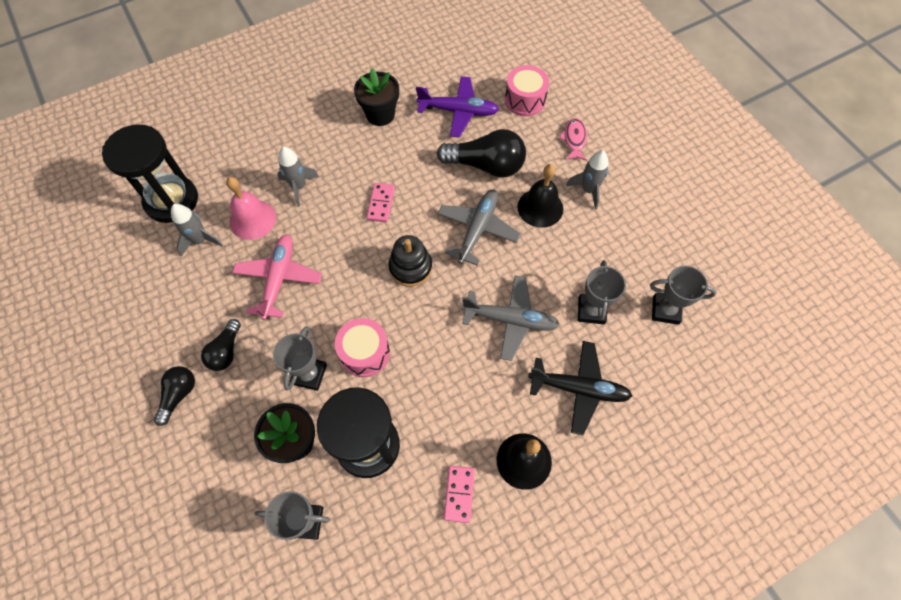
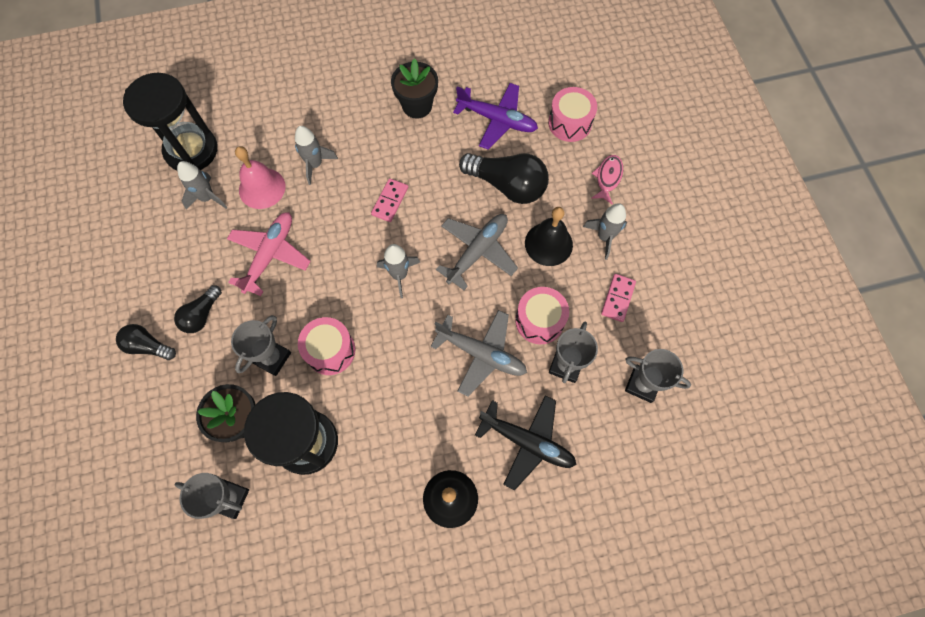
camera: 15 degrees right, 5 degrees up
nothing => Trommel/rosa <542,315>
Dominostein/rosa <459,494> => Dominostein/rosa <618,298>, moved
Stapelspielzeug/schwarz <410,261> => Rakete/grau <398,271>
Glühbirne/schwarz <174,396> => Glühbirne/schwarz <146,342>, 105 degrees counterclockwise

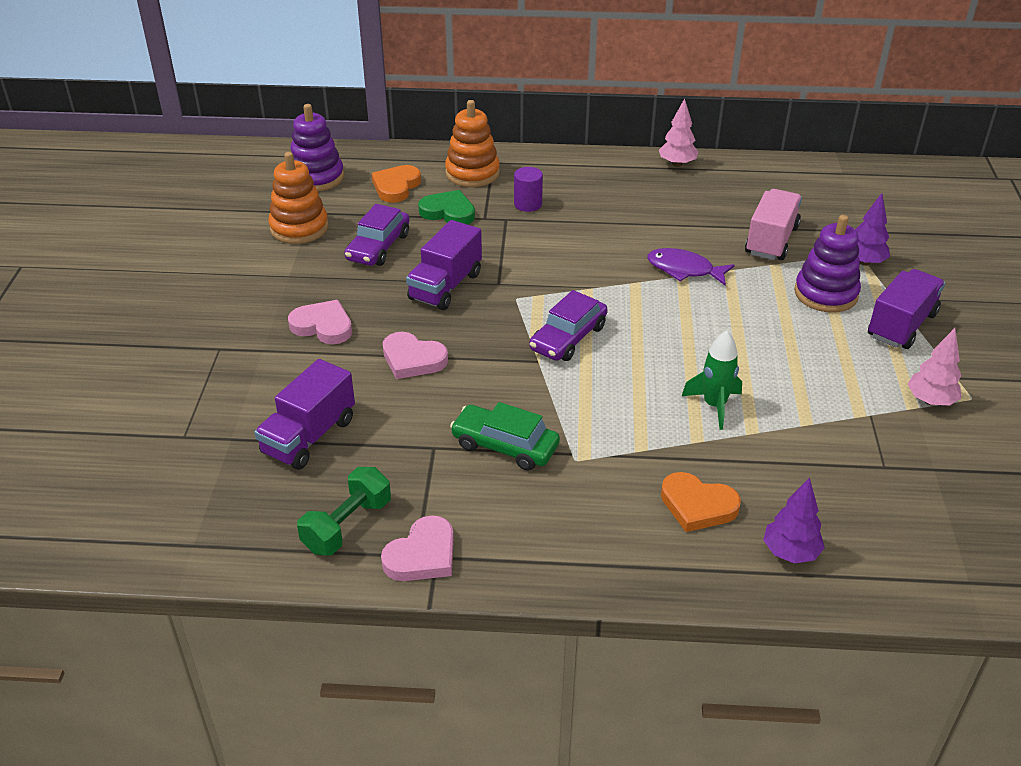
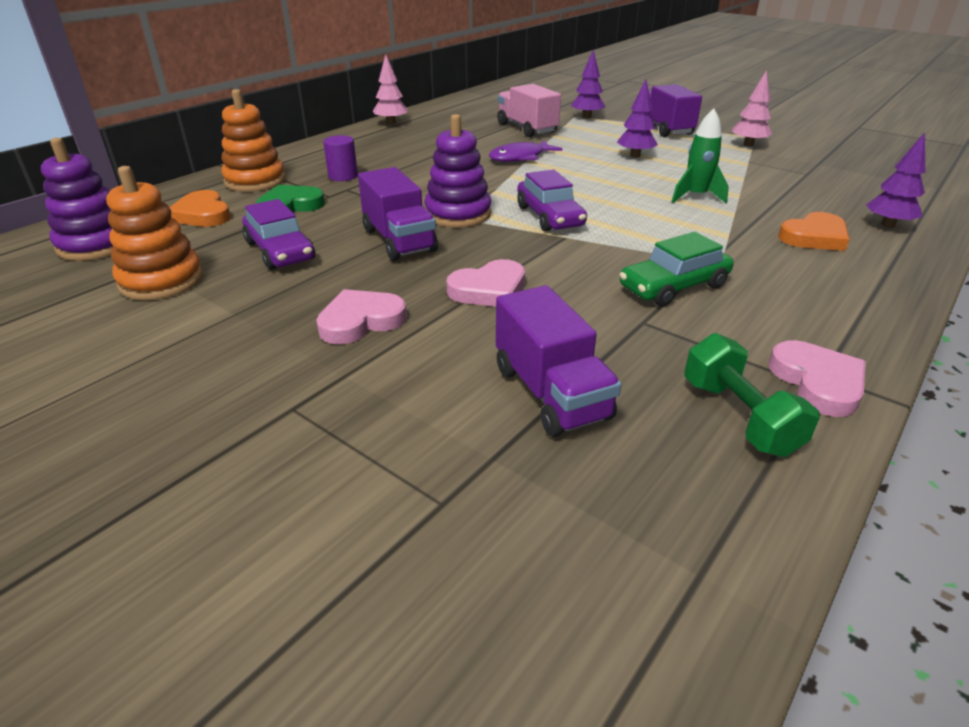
camera: 55 degrees left, 5 degrees down
nothing => Baum/lila <637,118>
Stapelspielzeug/lila <827,264> => Stapelspielzeug/lila <457,170>, moved

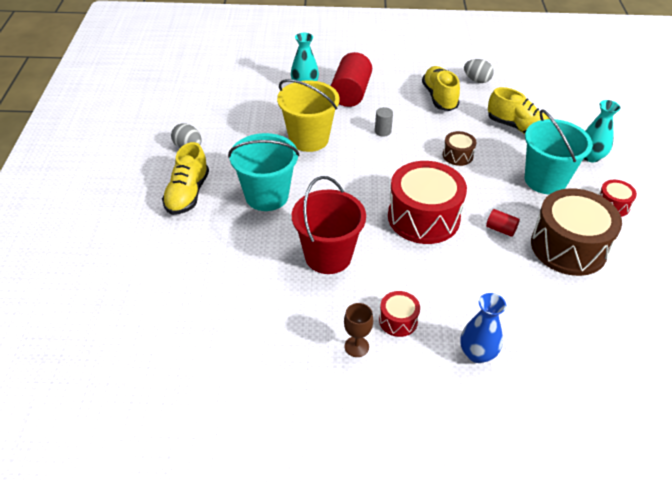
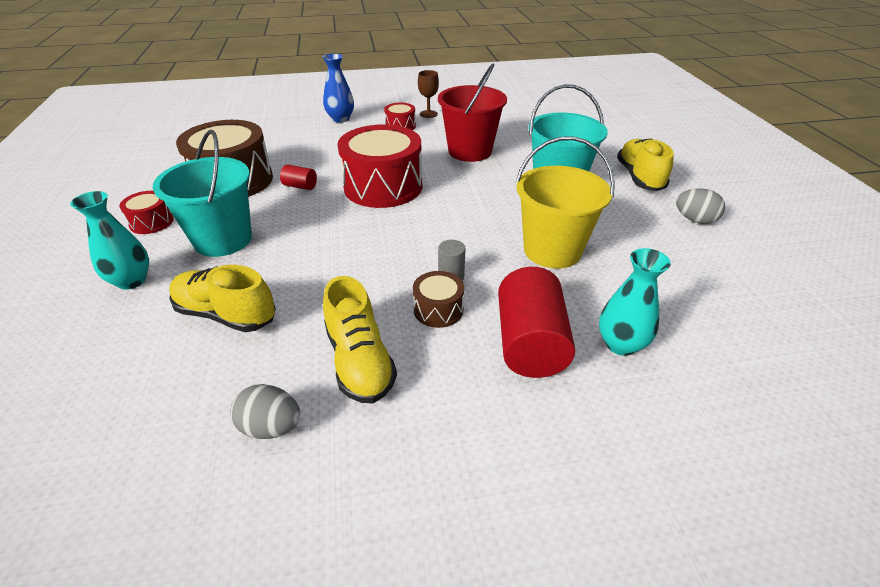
camera: 170 degrees right, 5 degrees down
Trommel/braun <459,148> => Trommel/braun <438,299>, moved

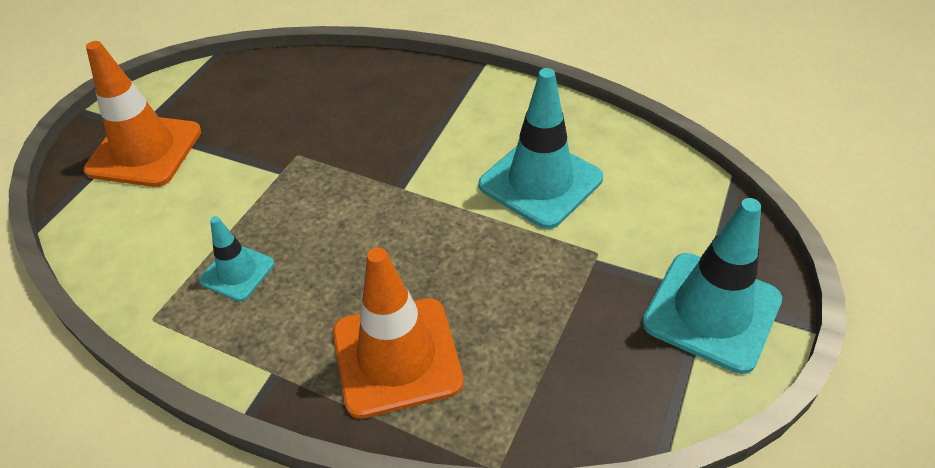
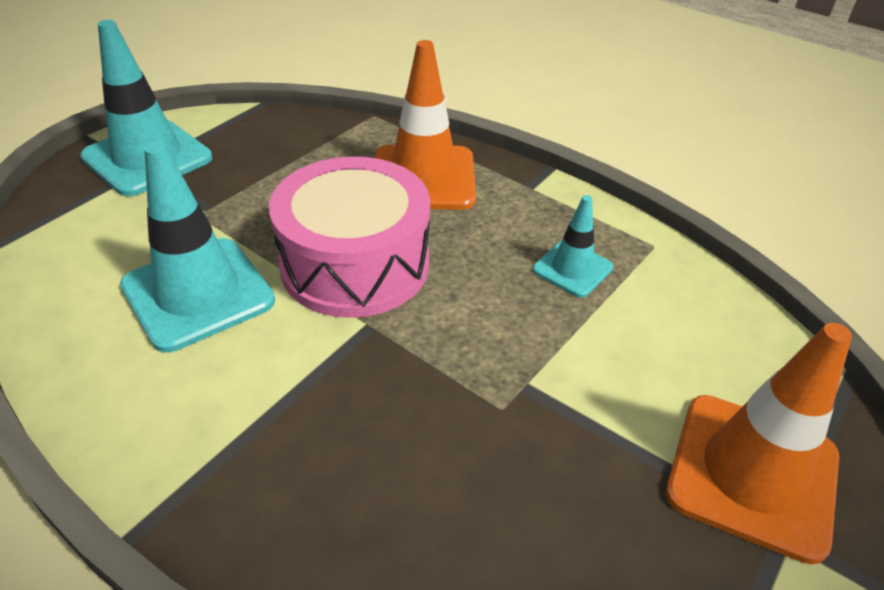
camera: 170 degrees left, 5 degrees down
nothing => Trommel/rosa <349,237>

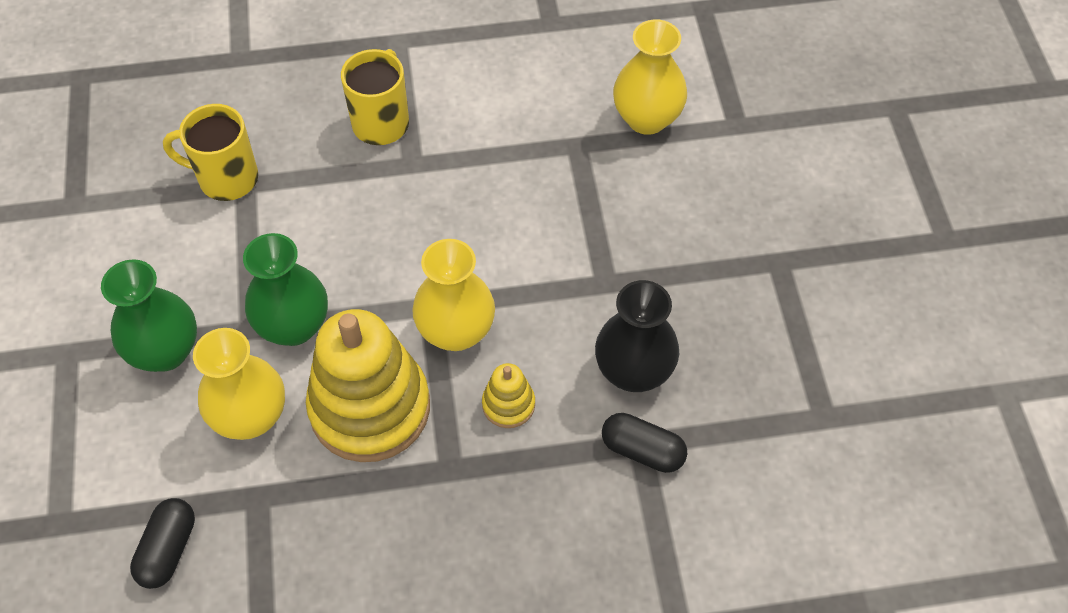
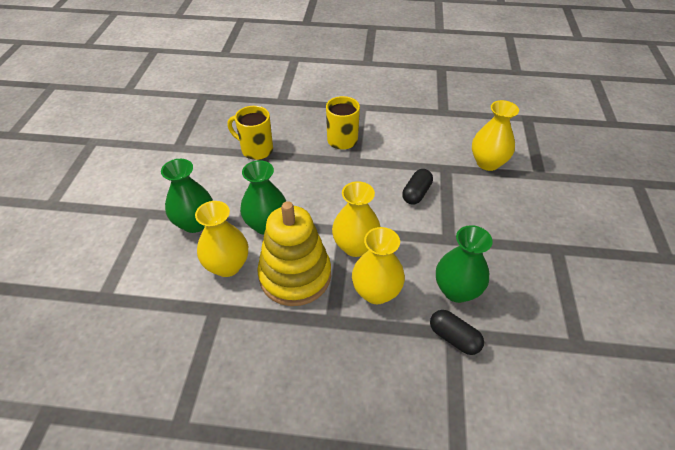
camera: 15 degrees right, 10 degrees down
Kapsel/schwarz <162,543> => Kapsel/schwarz <417,187>, moved
Stapelspielzeug/gelb <508,395> => Vase/gelb <378,265>
Vase/schwarz <637,336> => Vase/grün <464,264>

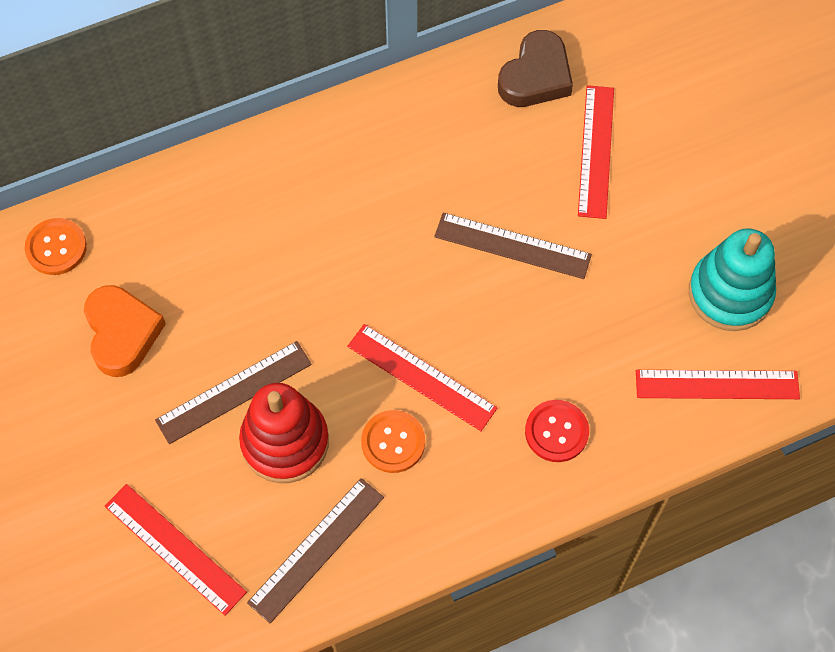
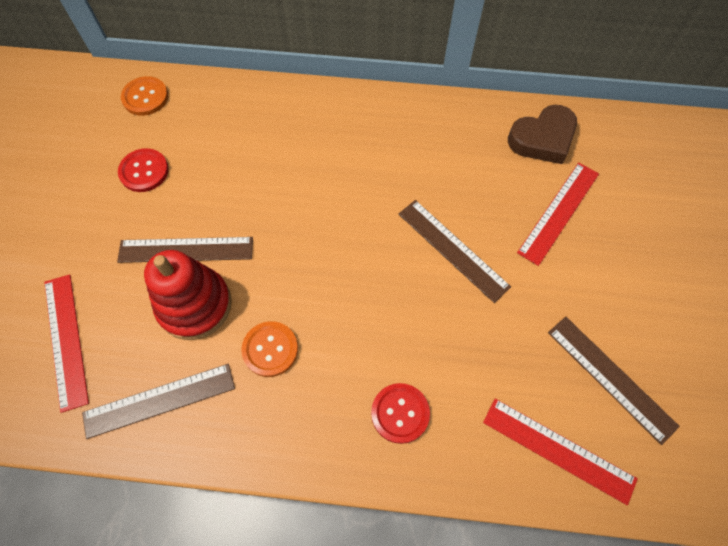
camera: 30 degrees right, 0 degrees up
Lineal/rot <422,377> => nothing
Herz/orange <125,331> => Knopf/rot <143,170>
Stapelspielzeug/türkis <732,279> => Lineal/braun <614,381>

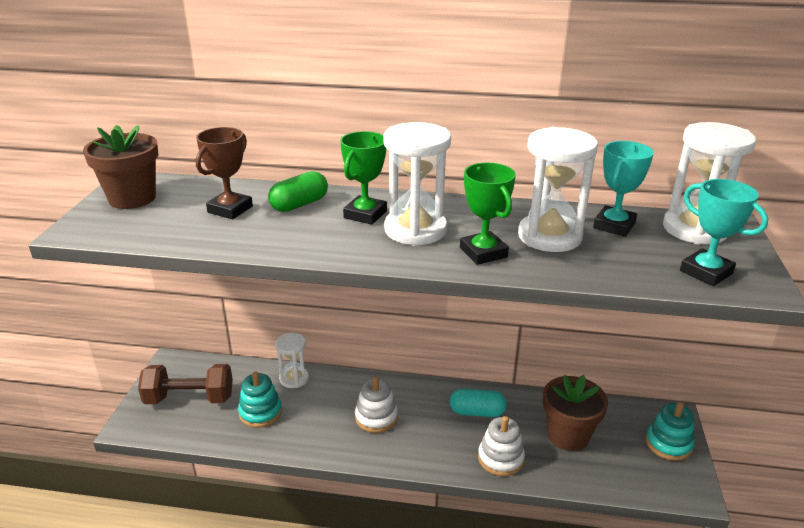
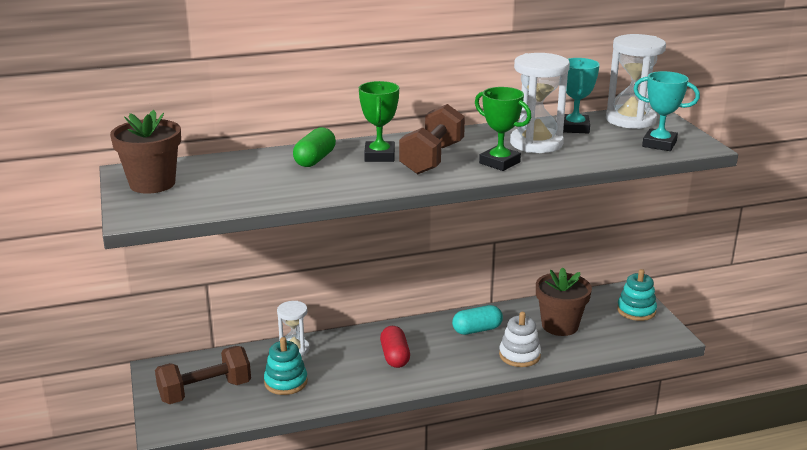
camera: 25 degrees left, 5 degrees down
Pokal/braun <224,173> => nothing
Stapelspielzeug/weiß <376,404> => Kapsel/rot <395,347>
Sanduhr/weiß <417,184> => Hantel/braun <432,139>

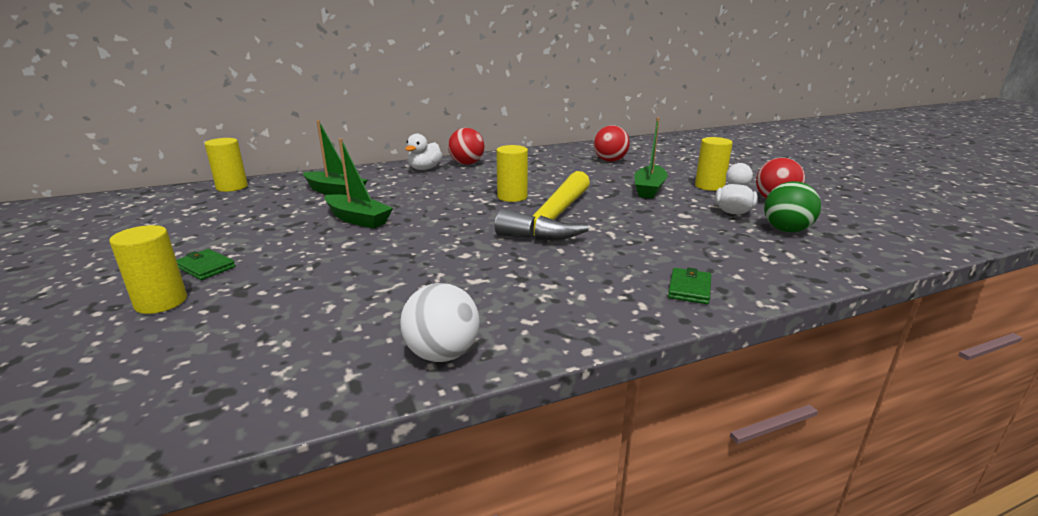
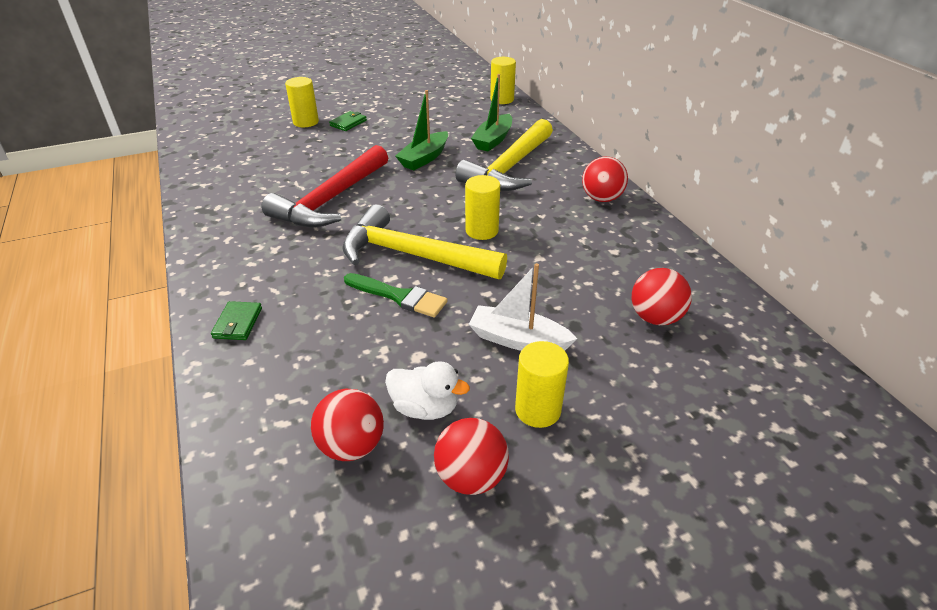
camera: 90 degrees right, 15 degrees up
Ball/weiß <440,322> => nothing
Ente/weiß <423,152> => nothing
nothing => Hammer/rot <325,186>
nothing => Pinsel/grün <395,295>
nothing => Hammer/gelb <504,155>
Boot/grün <651,157> => Boot/weiß <523,307>
Ball/grün <792,207> => Ball/rot <347,424>
Geldbörse/grün <689,285> => Geldbörse/grün <236,320>, 75 degrees clockwise

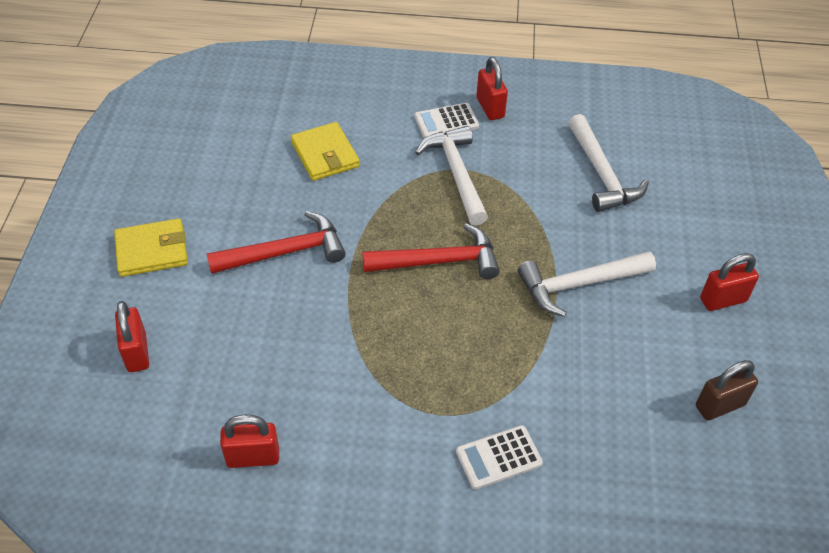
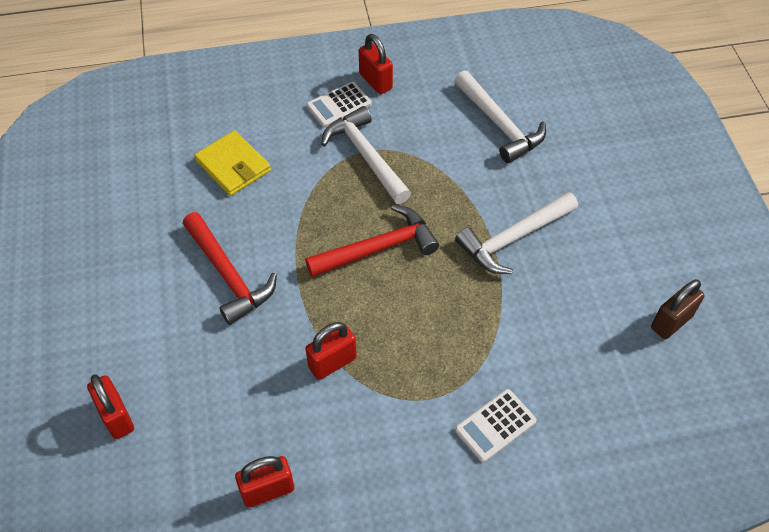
camera: 15 degrees left, 5 degrees up
Geldbörse/gelb <151,247> => nothing
Vorhängeschloss/rot <729,282> => Vorhängeschloss/rot <331,351>, moved
Hammer/rot <276,242> => Hammer/rot <230,268>, 90 degrees clockwise

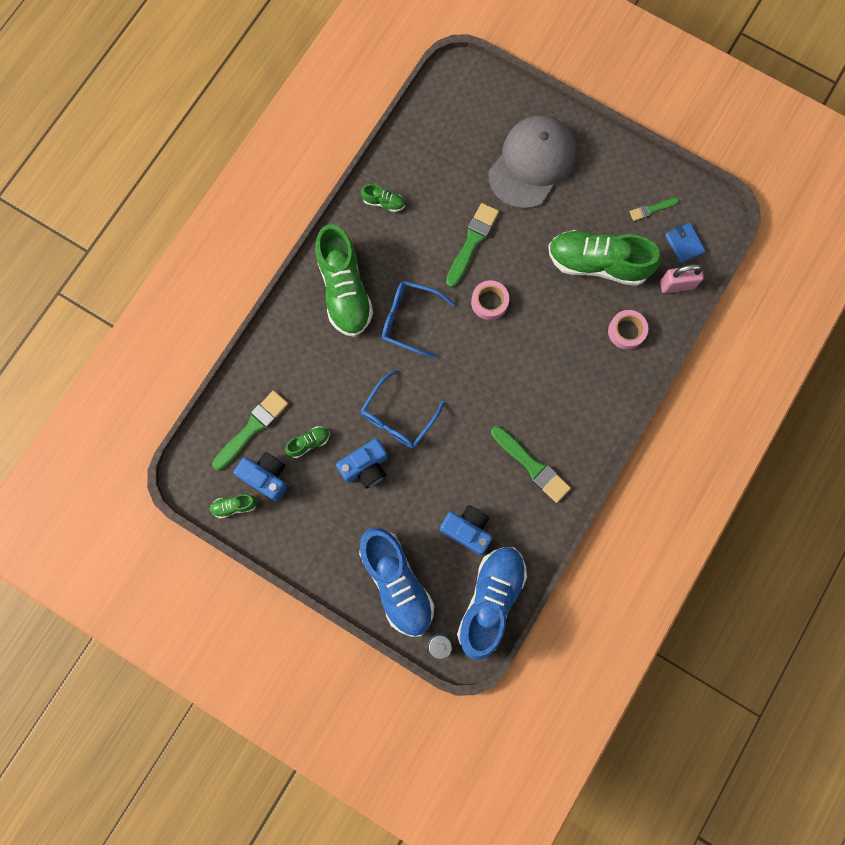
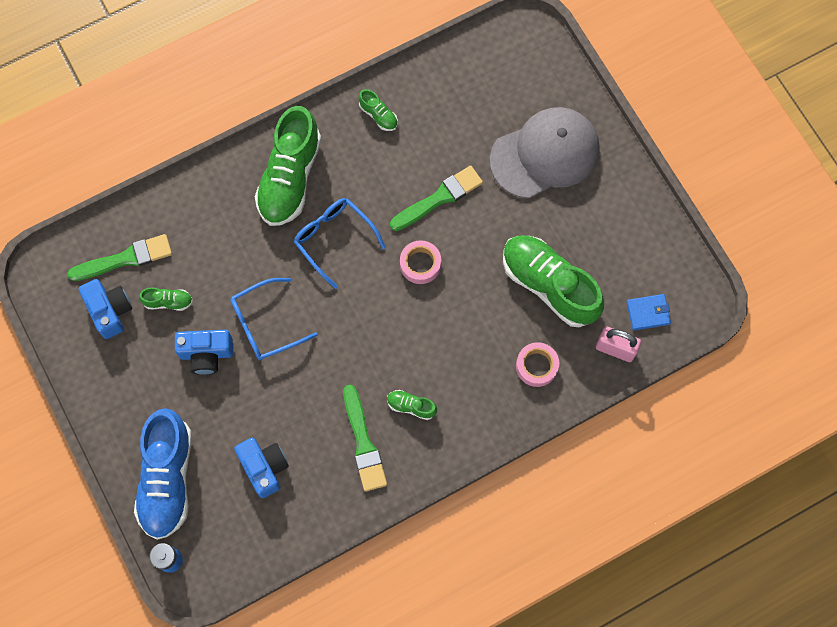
camera: 30 degrees right, 5 degrees down
Schuh/blau <492,603> => nothing
Pinsel/grün <654,209> => nothing
Schuh/grün <233,506> => Schuh/grün <412,405>, moved
Geldbörse/blau <685,243> => Geldbörse/blau <649,312>, 75 degrees clockwise

